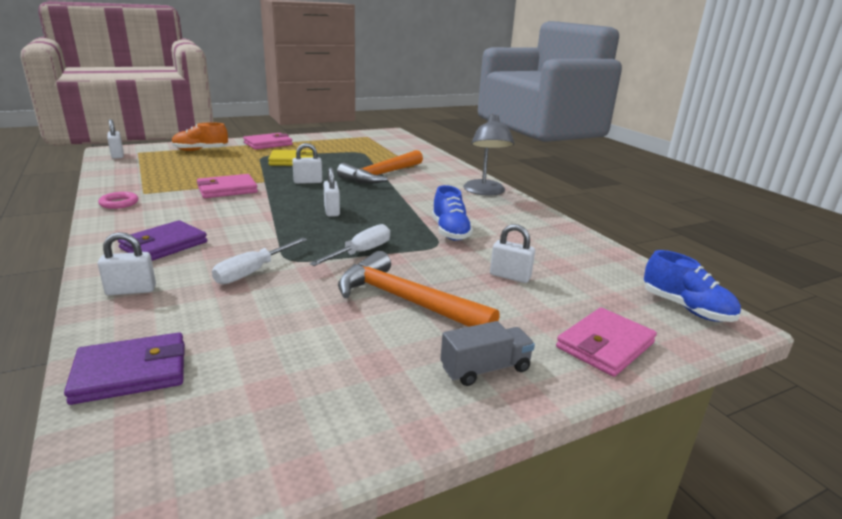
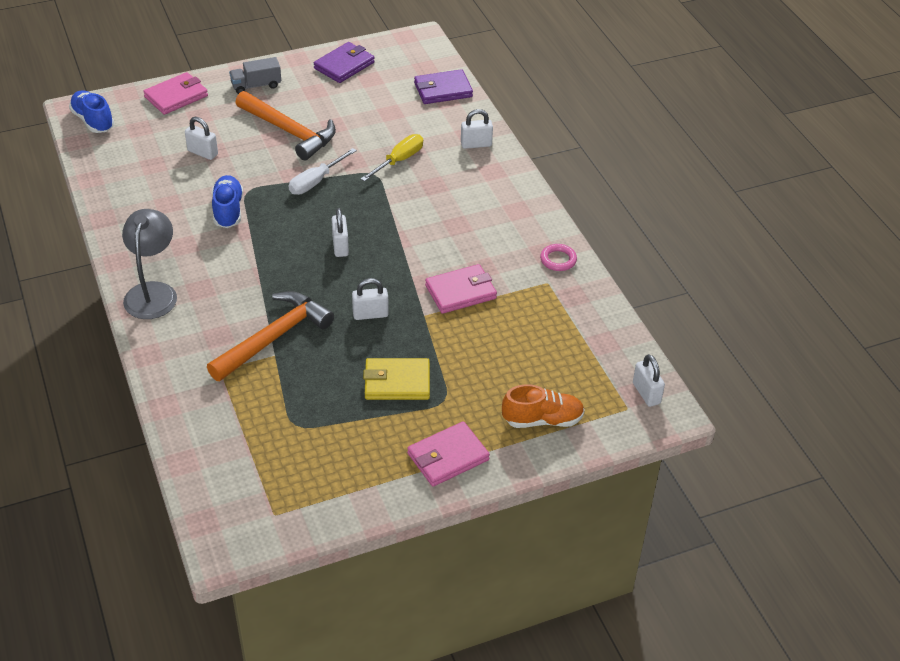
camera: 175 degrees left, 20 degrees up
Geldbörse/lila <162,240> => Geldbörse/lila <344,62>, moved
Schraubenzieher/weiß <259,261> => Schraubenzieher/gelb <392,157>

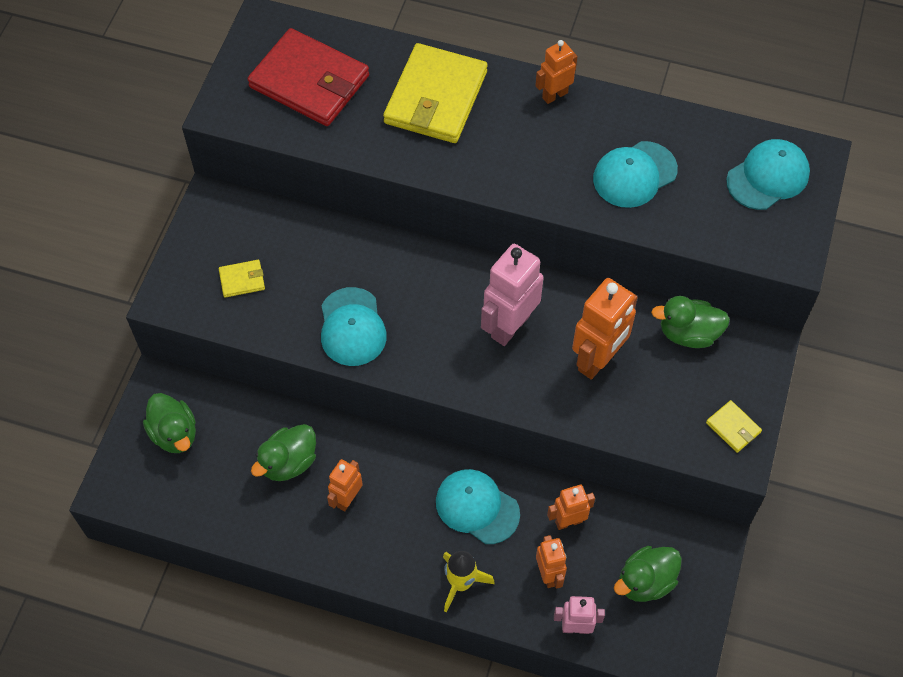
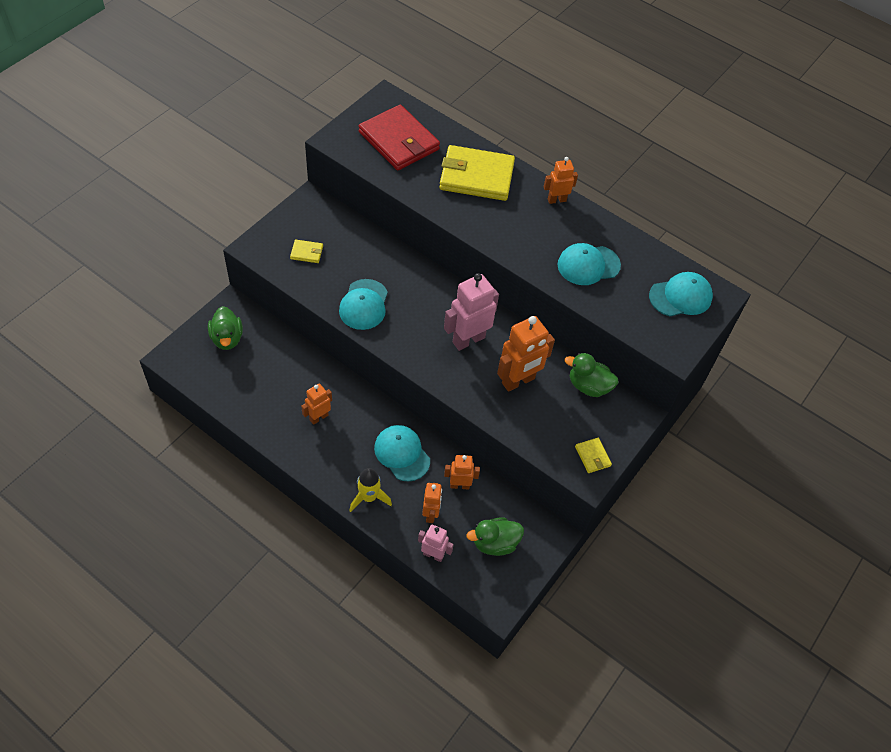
camera: 15 degrees right, 5 degrees down
Ente/grün <283,452> => nothing
Geldbörse/gelb <435,93> => Geldbörse/gelb <477,173>, 60 degrees clockwise

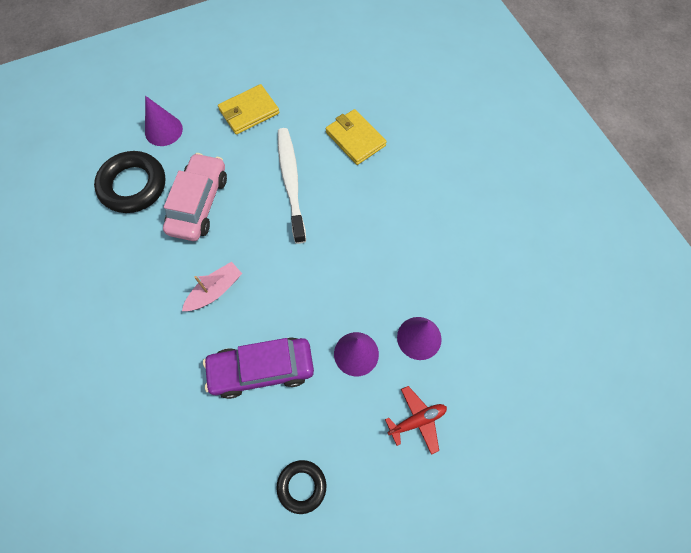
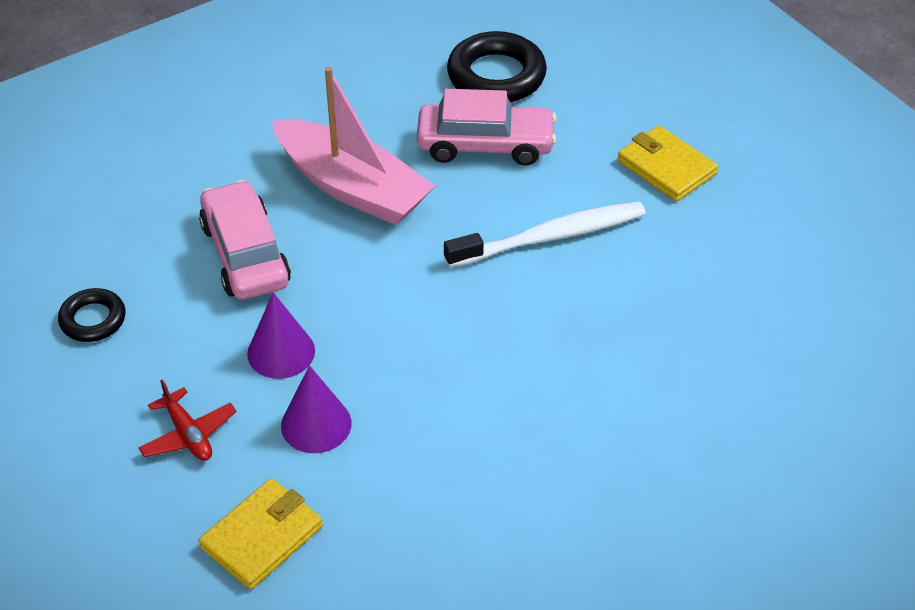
camera: 80 degrees right, 20 degrees down
Kegel/lila <164,121> => nothing
Geldbörse/gelb <356,137> => Geldbörse/gelb <261,534>, moved
Auto/lila <258,368> => Auto/rosa <245,240>
Boot/rosa <212,286> => Boot/rosa <353,145>, x1.98

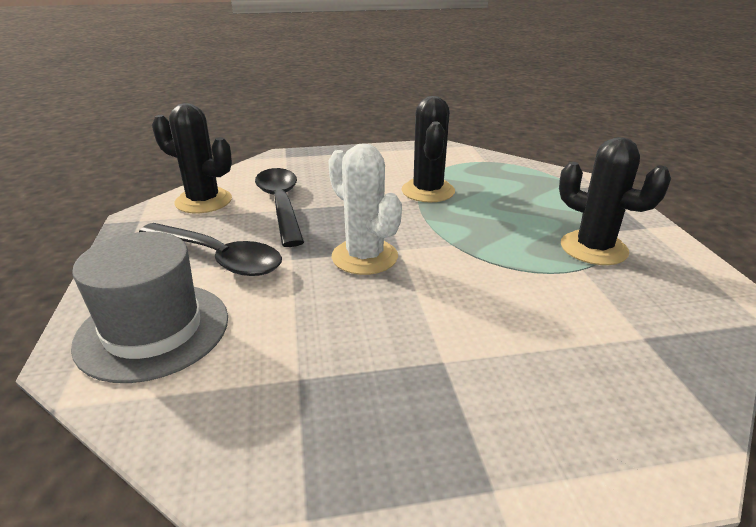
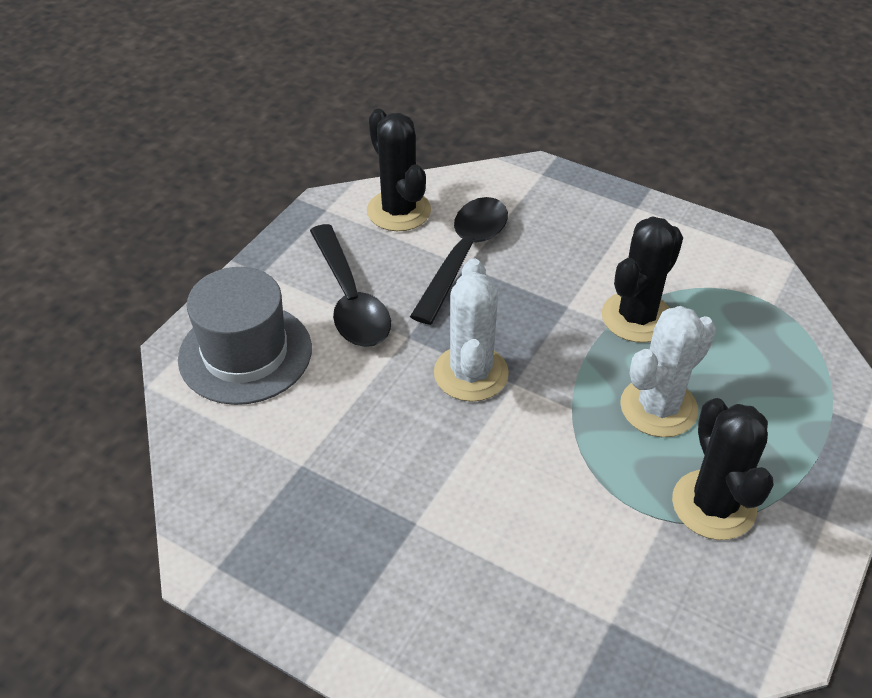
camera: 40 degrees right, 15 degrees up
nothing => Kaktus/weiß <668,371>

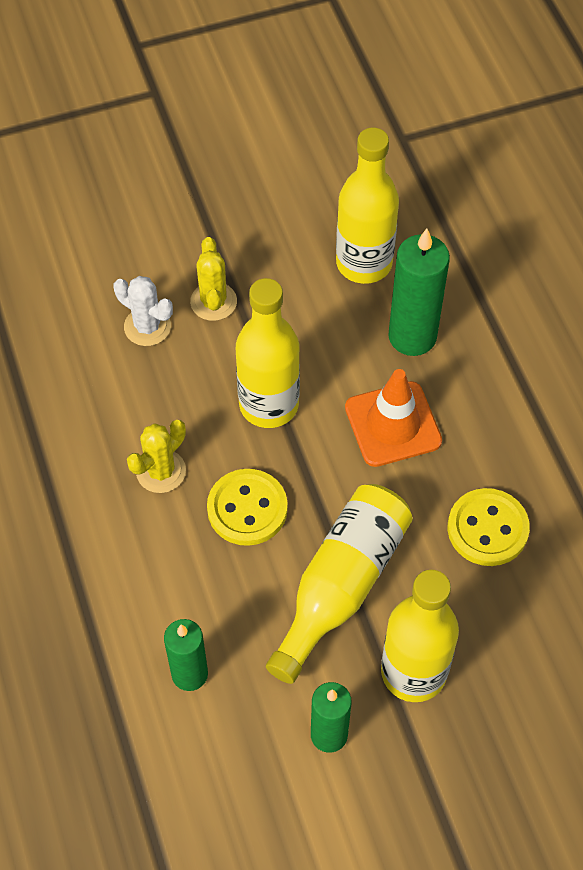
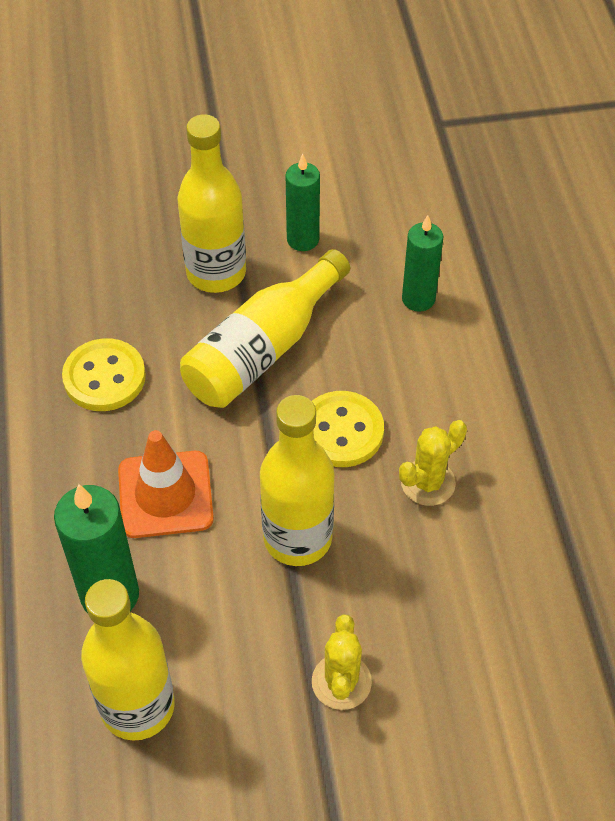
camera: 170 degrees left, 5 degrees down
Kaktus/weiß <143,311> => nothing

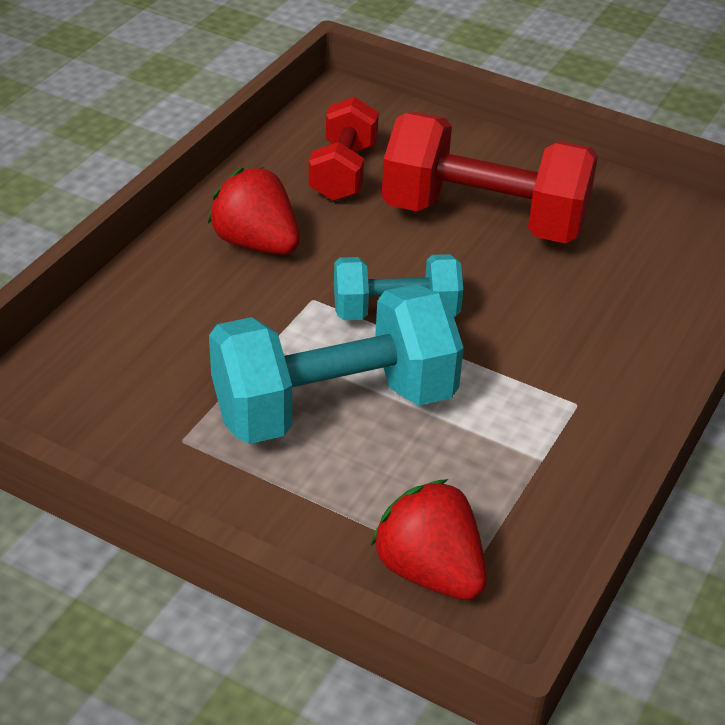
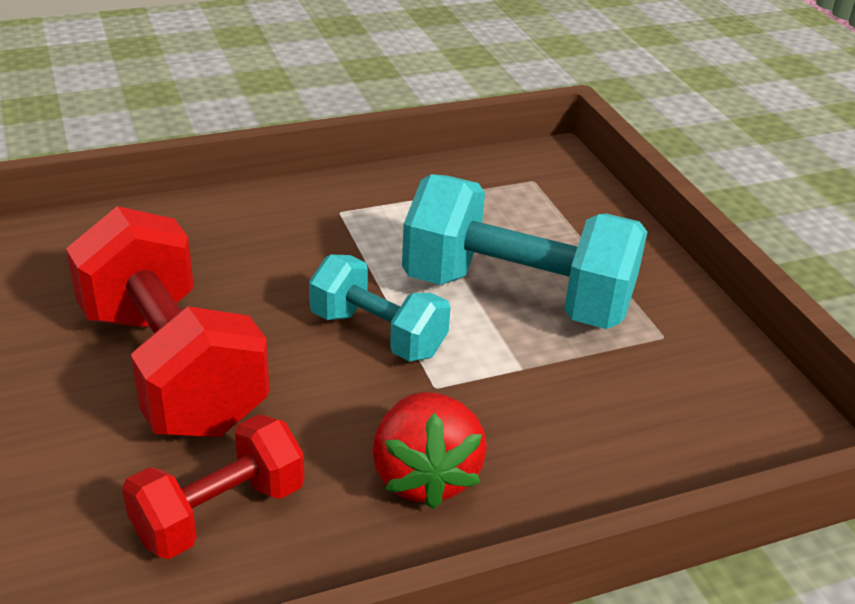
camera: 140 degrees left, 5 degrees down
Erdbeere/rot <429,539> => nothing

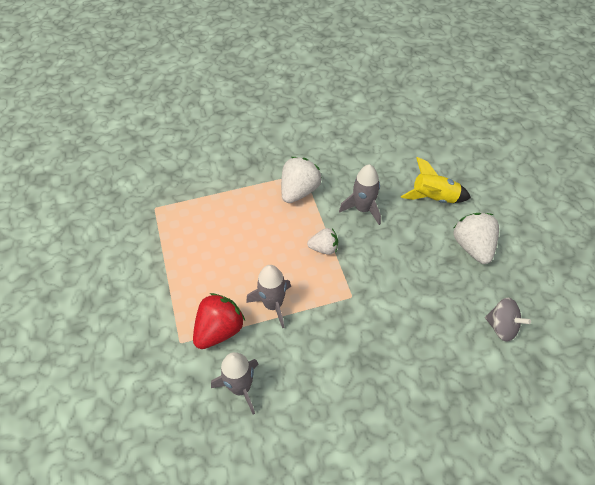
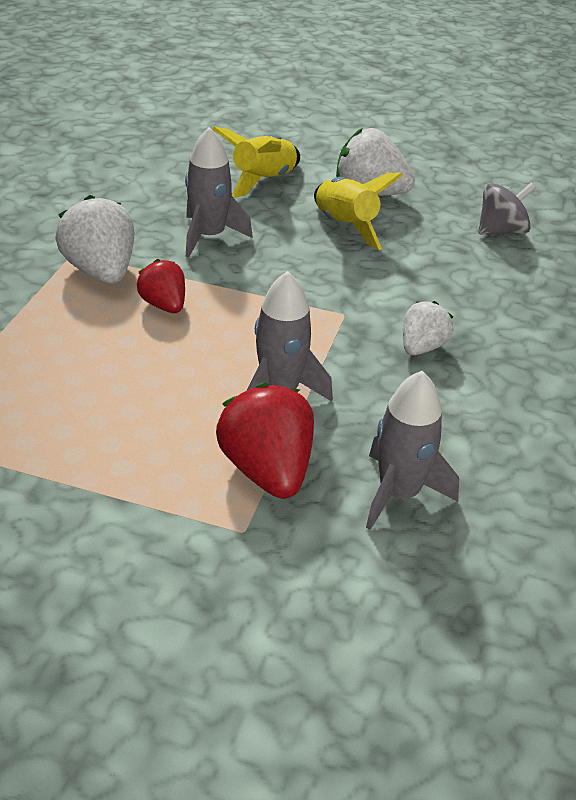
camera: 60 degrees left, 15 degrees down
nothing => Erdbeere/rot <161,286>
nothing => Rakete/gelb <358,211>
Erdbeere/weiß <322,241> => Erdbeere/weiß <428,328>, moved

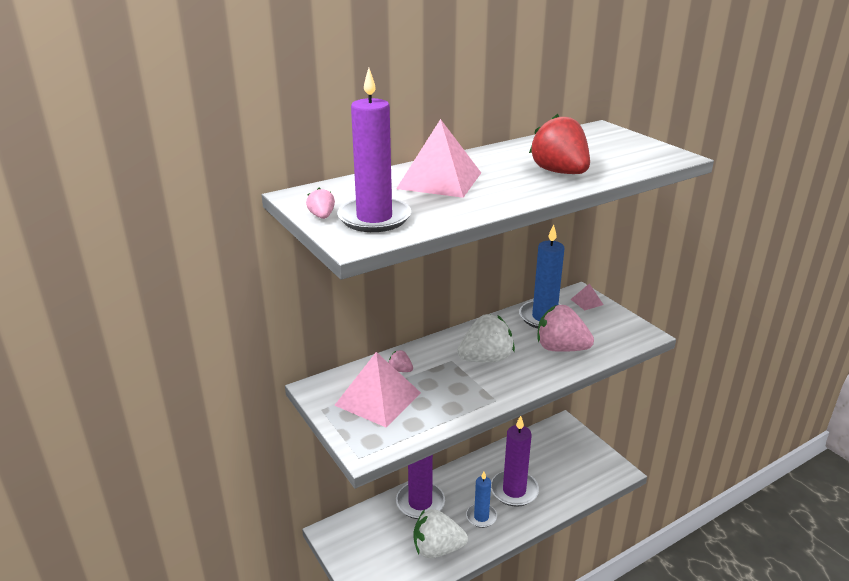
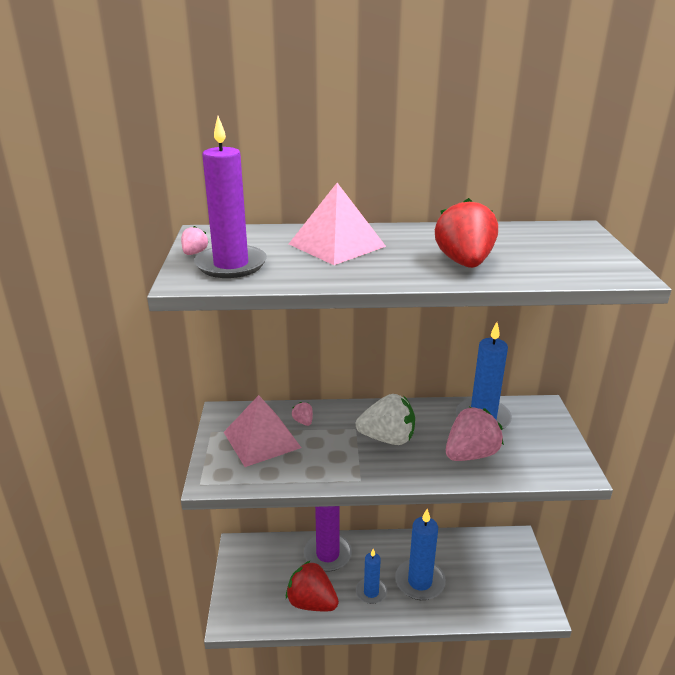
camera: 30 degrees right, 0 degrees up
Pyramide/rosa <587,296> => nothing
Erdbeere/weiß <441,533> => Erdbeere/rot <312,585>
Kerze/lila <515,461> => Kerze/blau <420,554>
Erdbeere/rosa <565,328> => Erdbeere/rosa <475,434>, 90 degrees clockwise

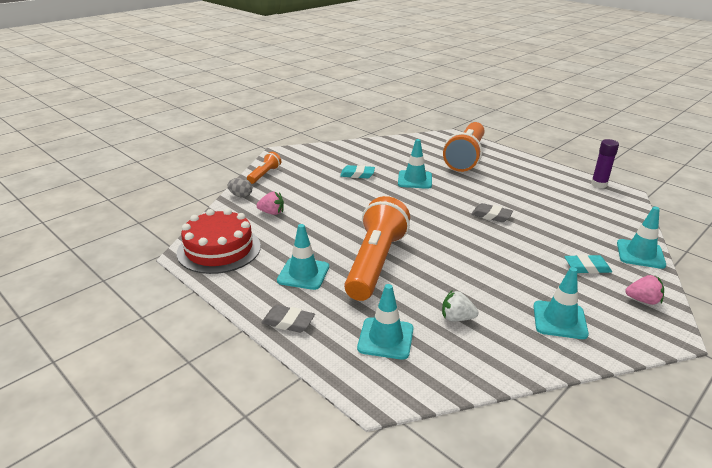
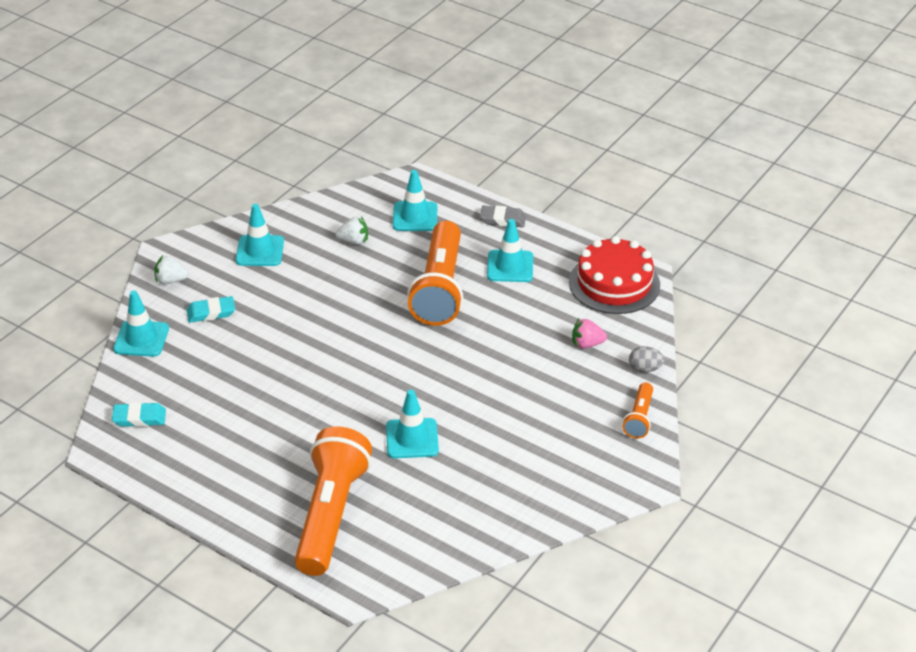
camera: 170 degrees right, 10 degrees up
Radiergummi/grau <492,212> => nothing
Klebestift/lila <605,163> => nothing
Radiergummi/türkis <357,171> => Radiergummi/türkis <139,414>, moved
Erdbeere/rosa <644,290> => Erdbeere/weiß <171,269>

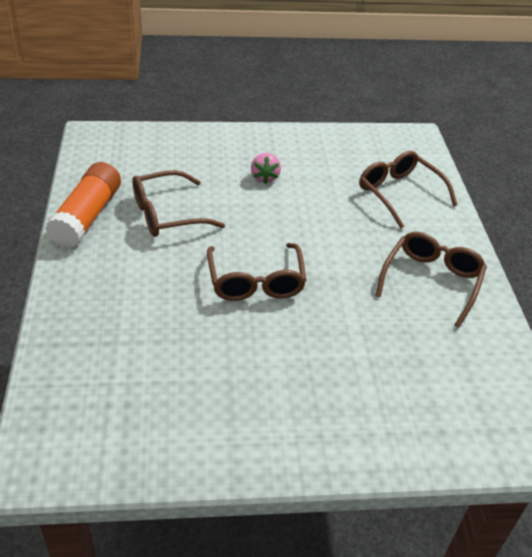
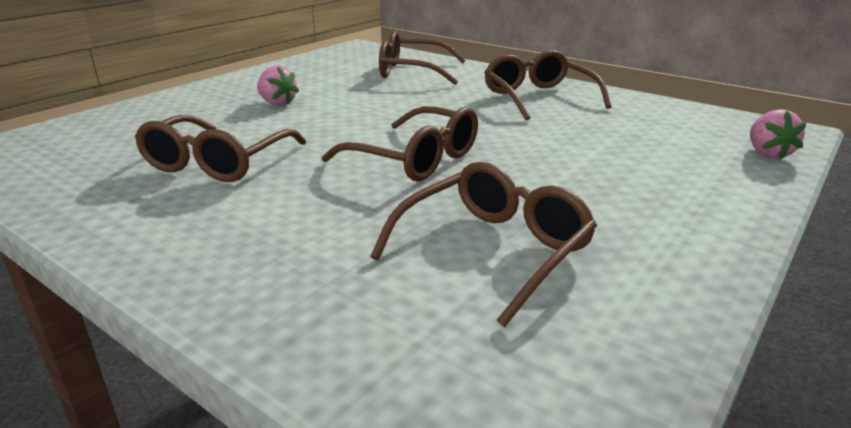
camera: 45 degrees left, 15 degrees down
Klebestift/orange <83,205> => nothing
nothing => Brille/braun <483,244>
nothing => Erdbeere/rosa <778,134>

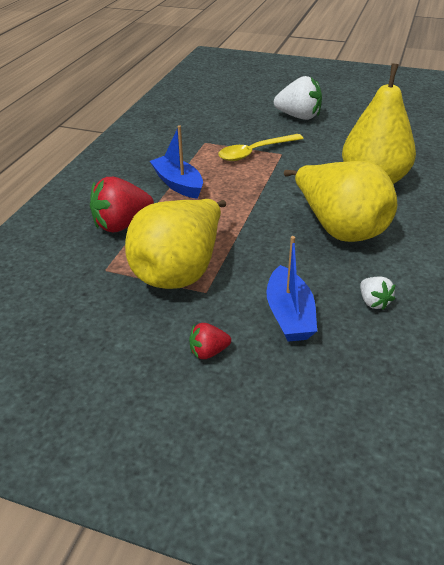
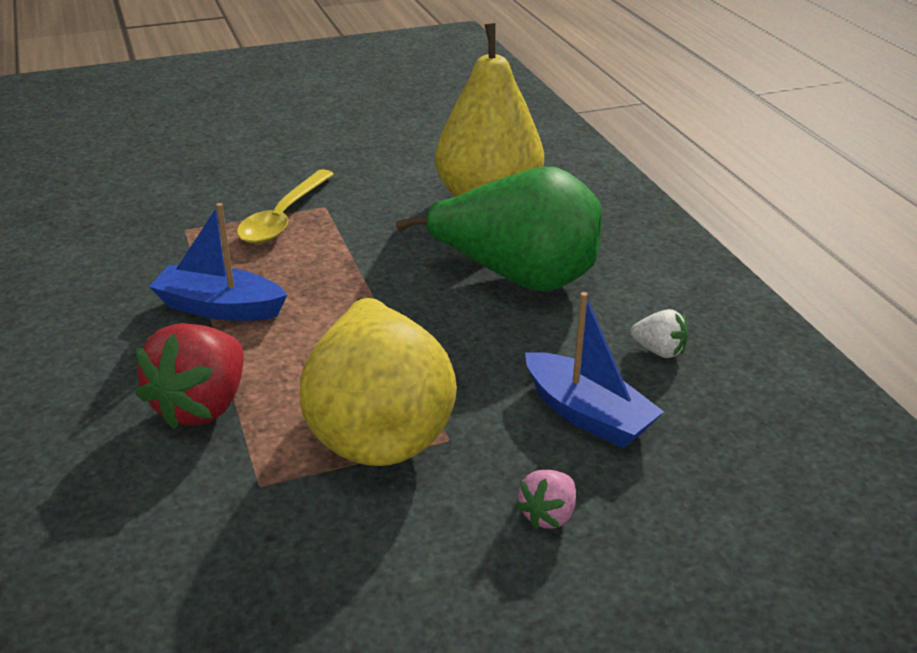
camera: 40 degrees left, 5 degrees down
Erdbeere/weiß <298,98> => nothing
Erdbeere/rot <210,341> => Erdbeere/rosa <545,499>
Birne/gelb <340,201> => Birne/grün <498,229>

